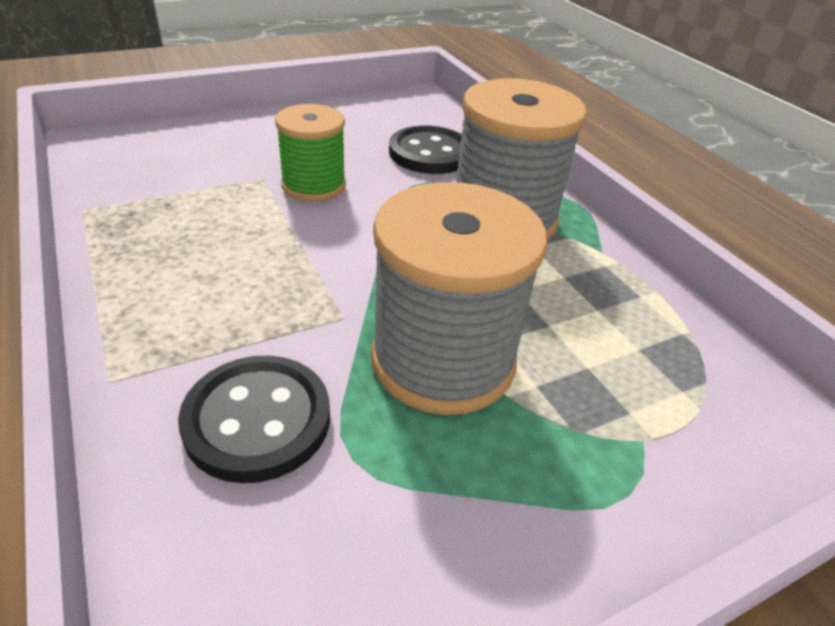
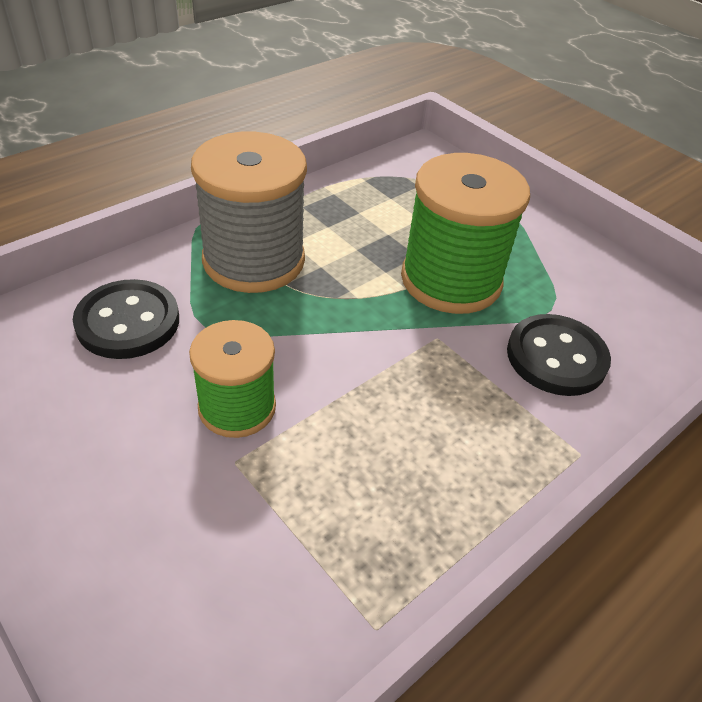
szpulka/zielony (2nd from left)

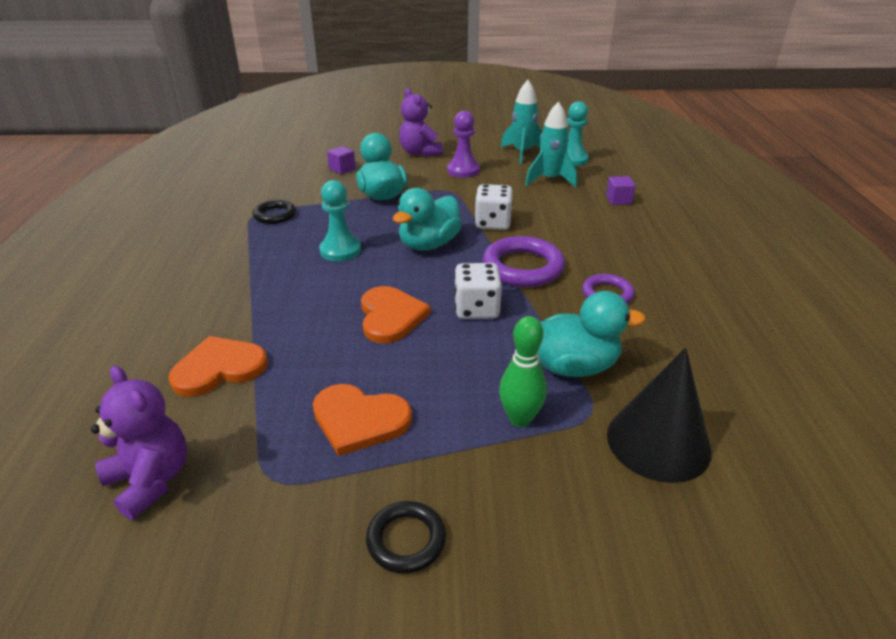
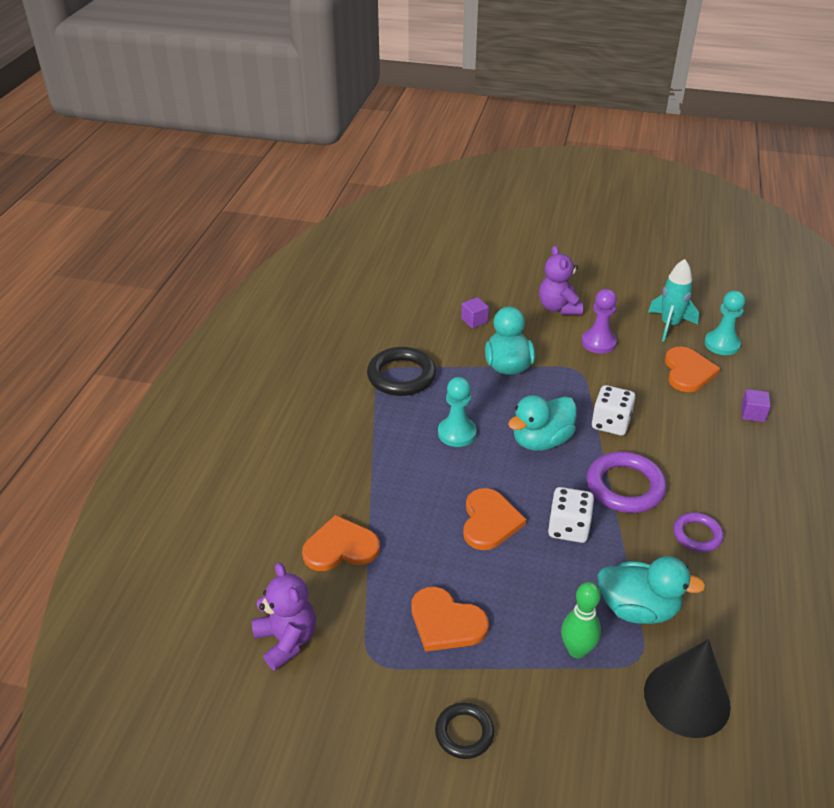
pierścień/czarny (1st from left); serce/pomarańczowy (4th from left)

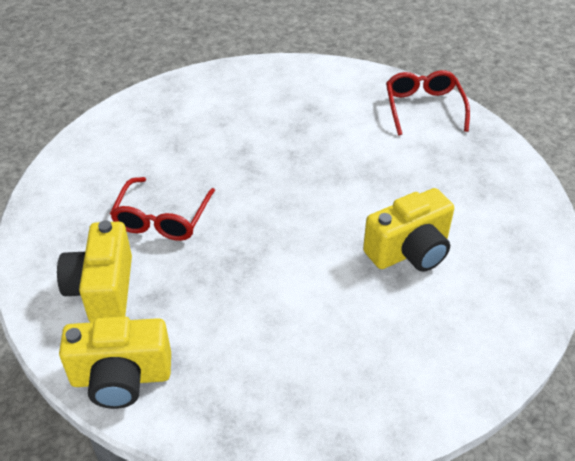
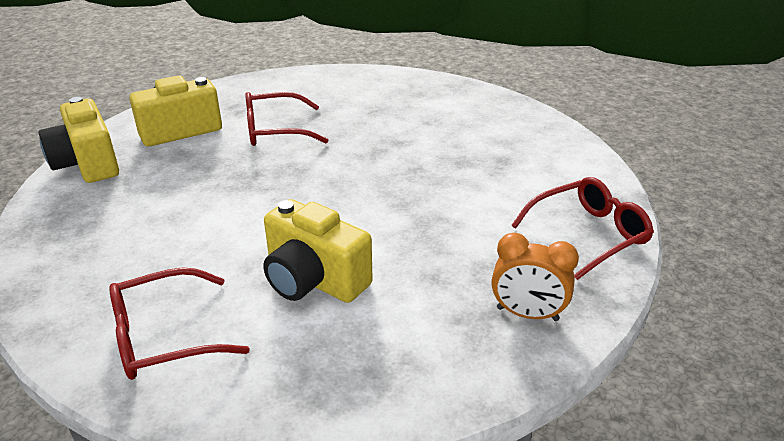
okulary/czerwony (1st from left); budzik/pomarańczowy

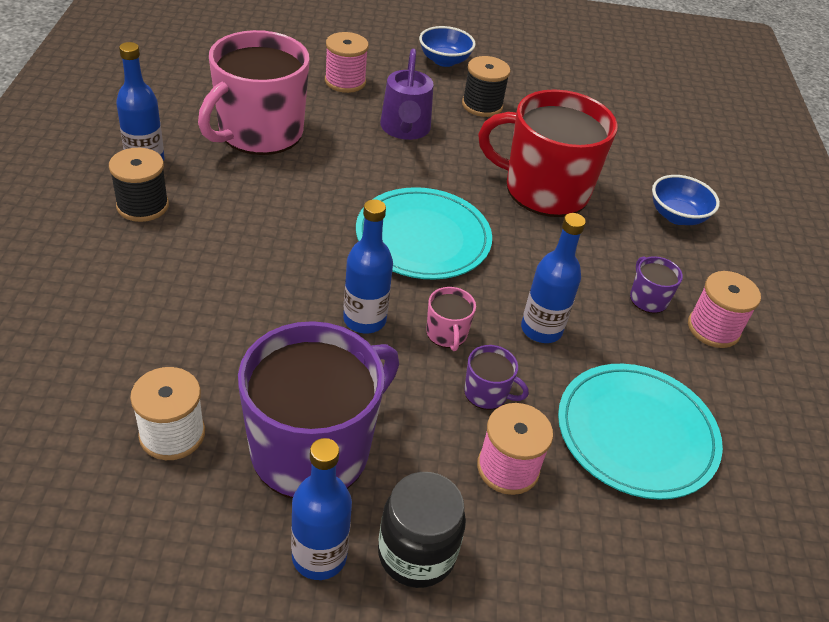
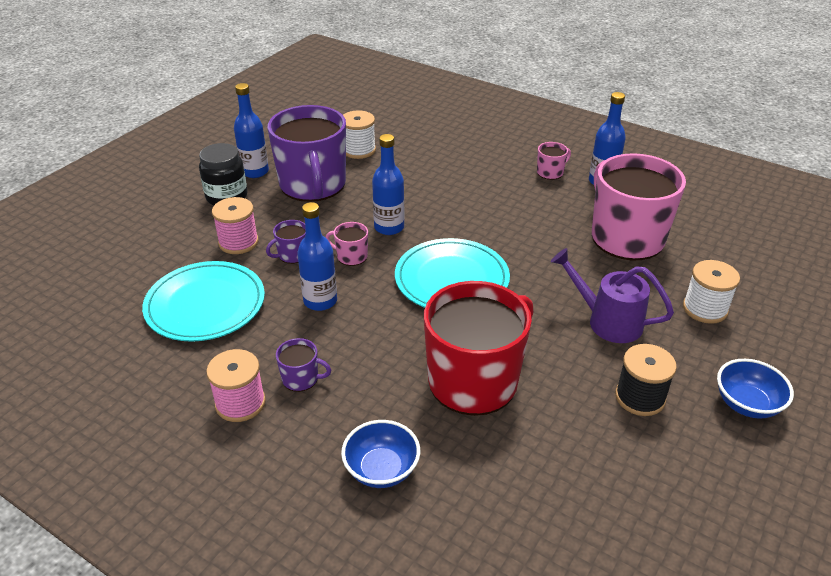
kubek/różowy (2nd from left); szpulka/biały (2nd from left)

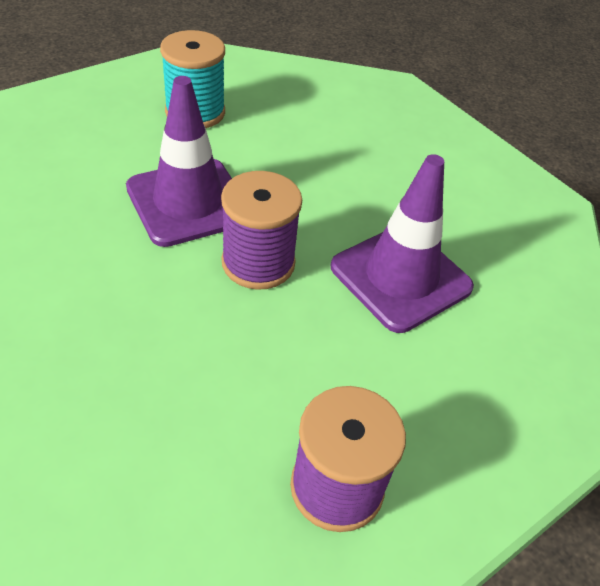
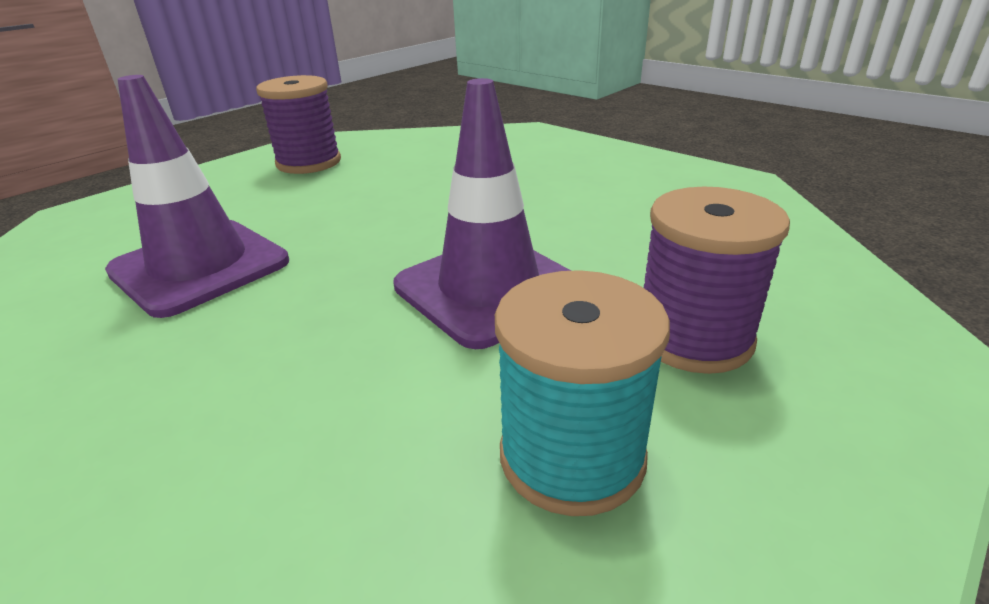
szpulka/fioletowy (2nd from left)

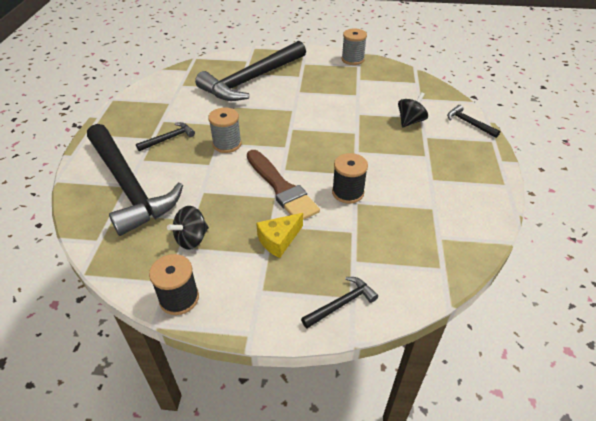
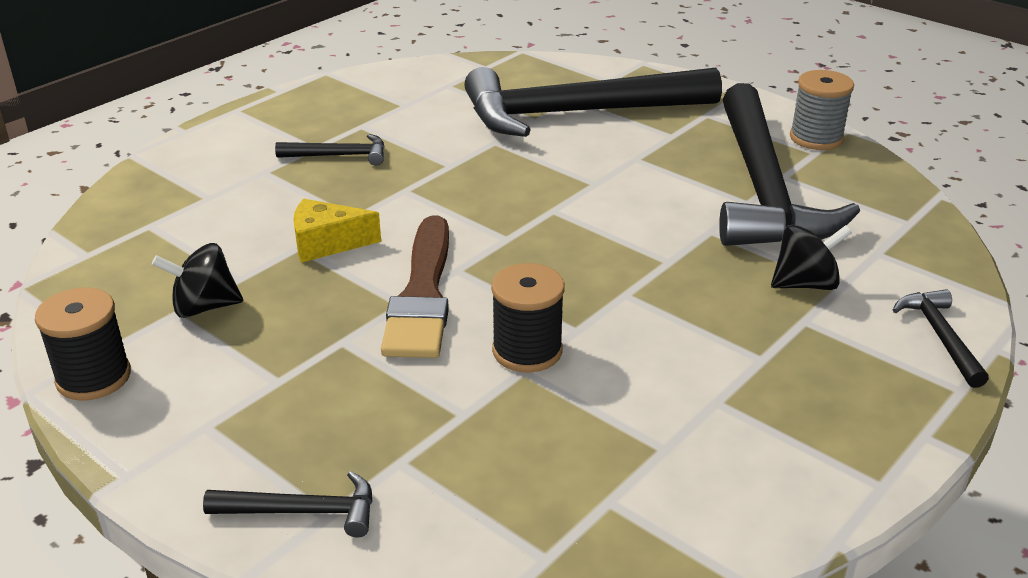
młotek/czarny (4th from left); szpulka/szary (1st from left in the first image); ser/żółty

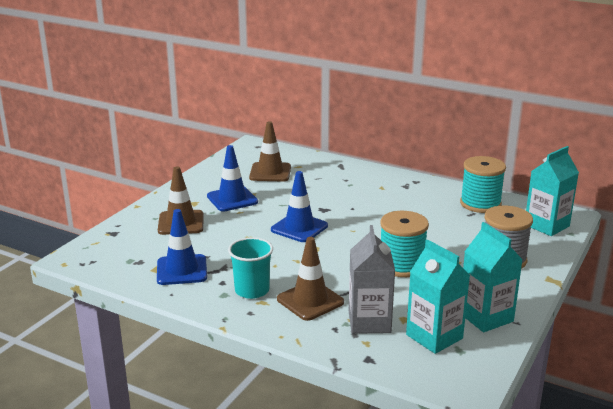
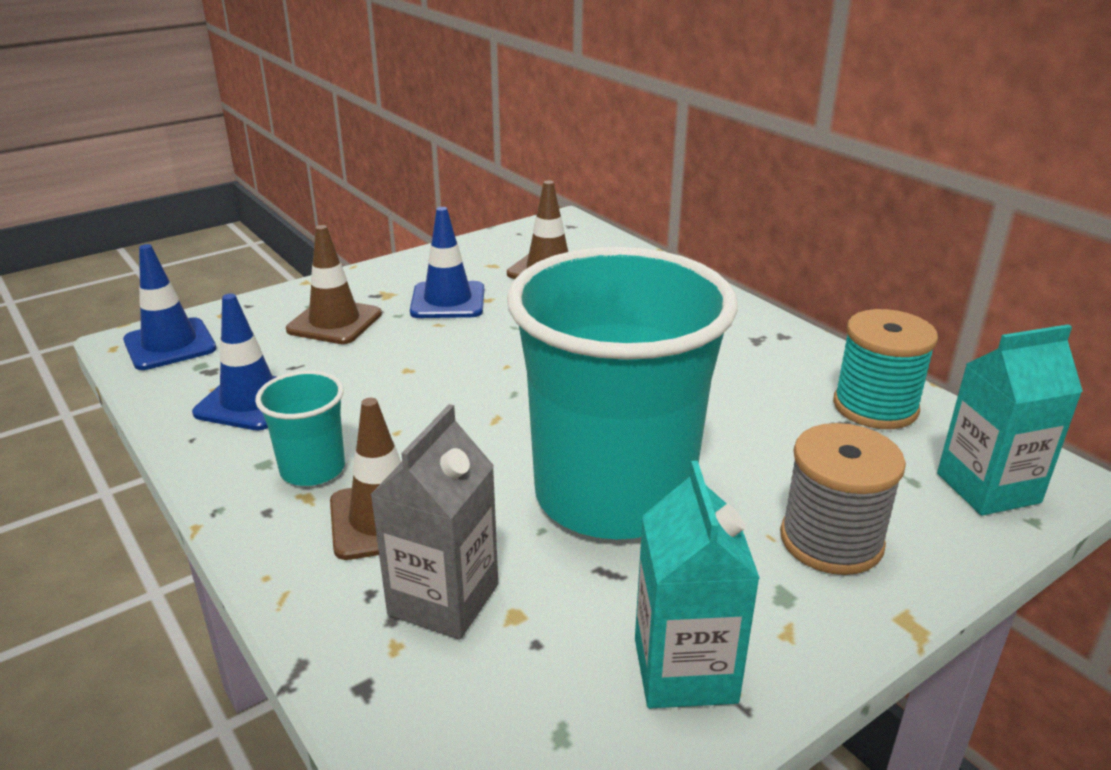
pachołek/niebieski (1st from left); szklanka/turkusowy (2nd from left); karton mleka/turkusowy (1st from left in the first image)

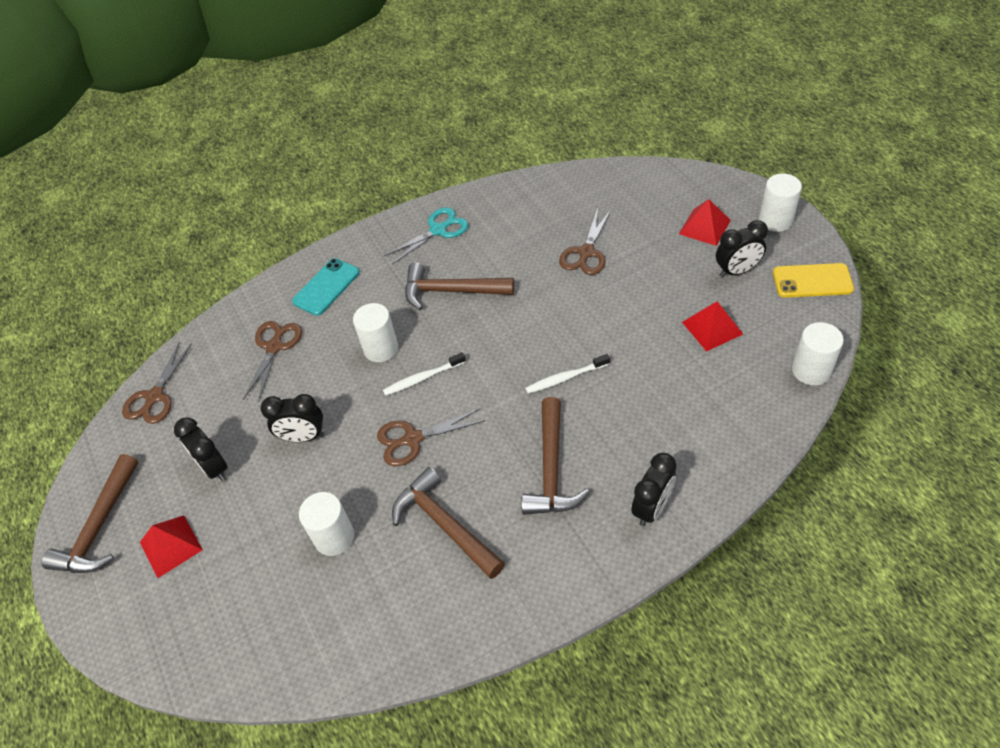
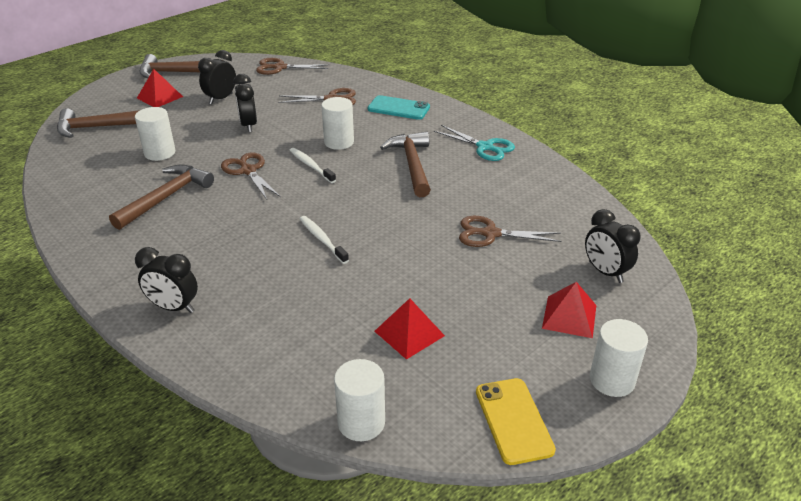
młotek/brązowy (1st from left); budzik/czarny (4th from left)

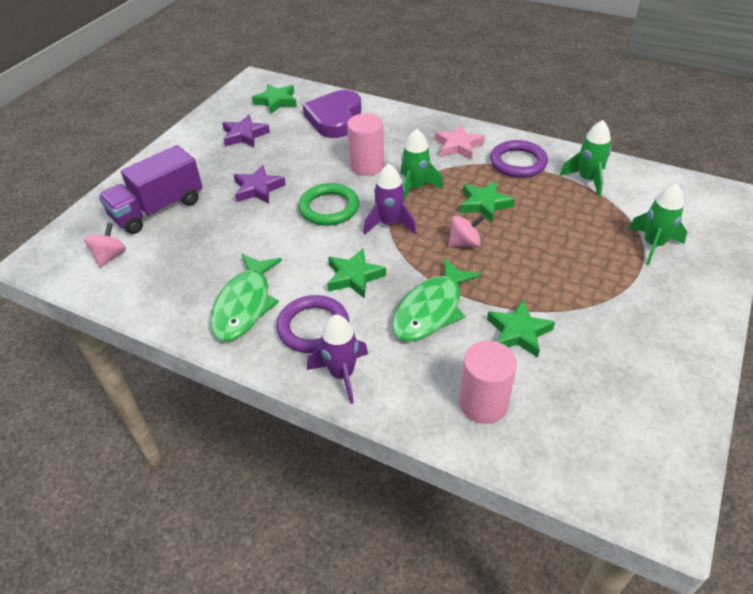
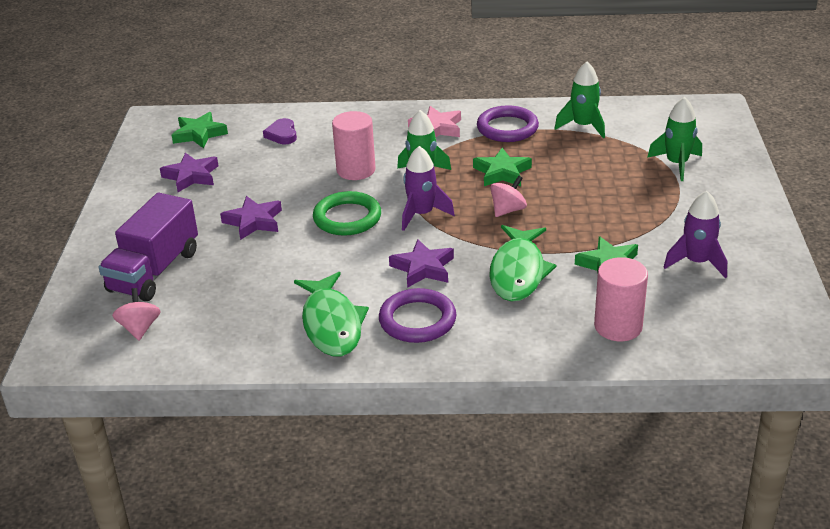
serce/fioletowy; rakieta/fioletowy (2nd from left); gwiazda/fioletowy (3rd from left)

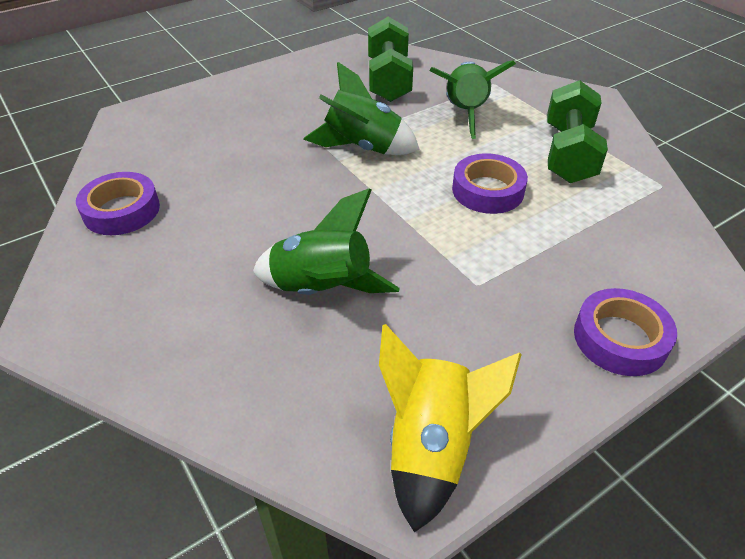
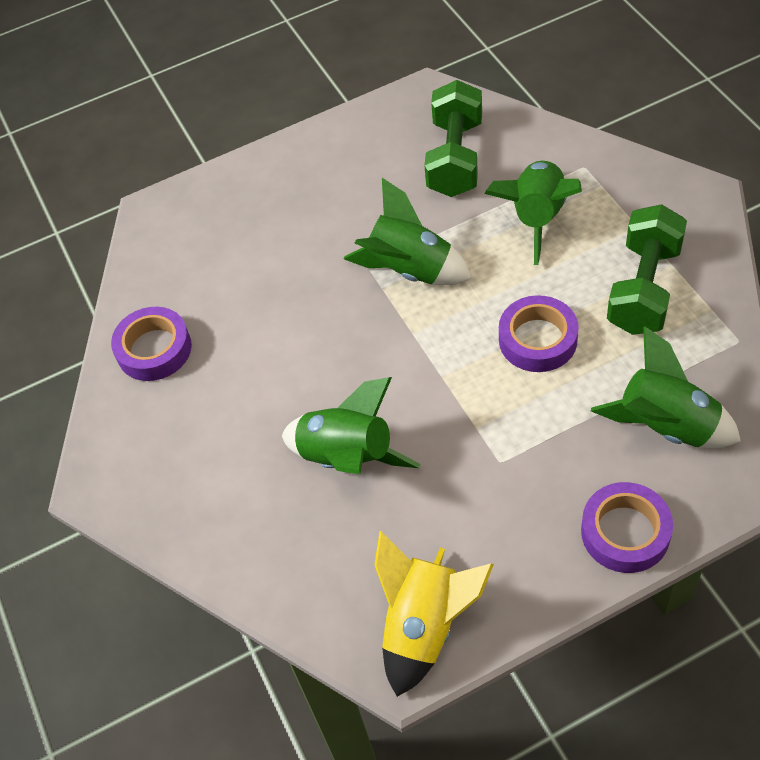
rakieta/zielony (4th from left)

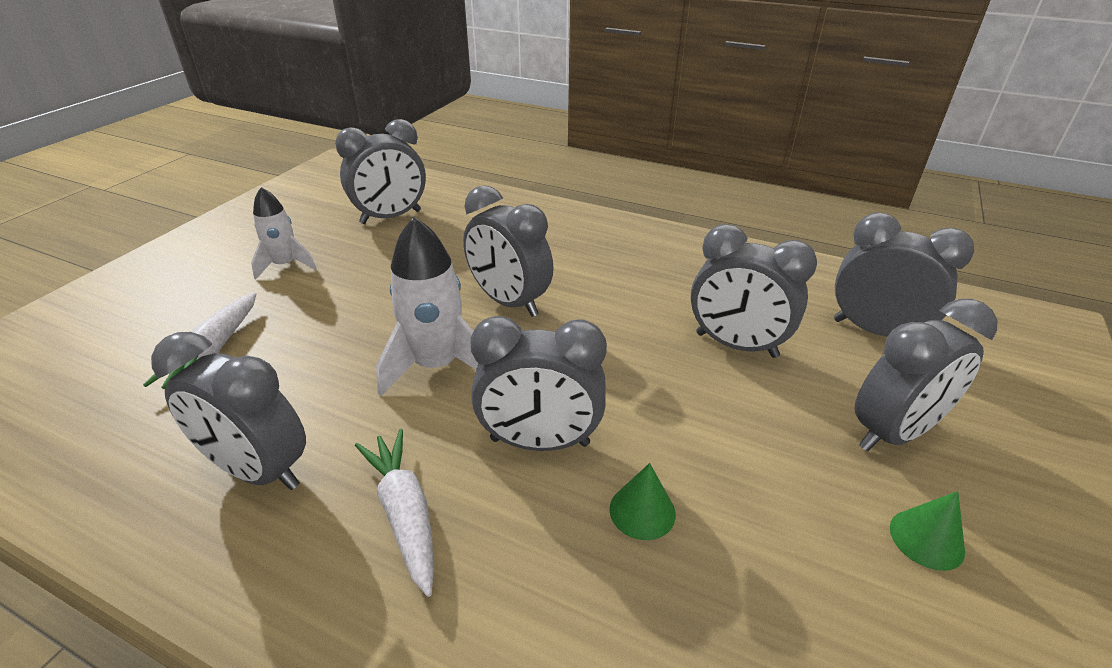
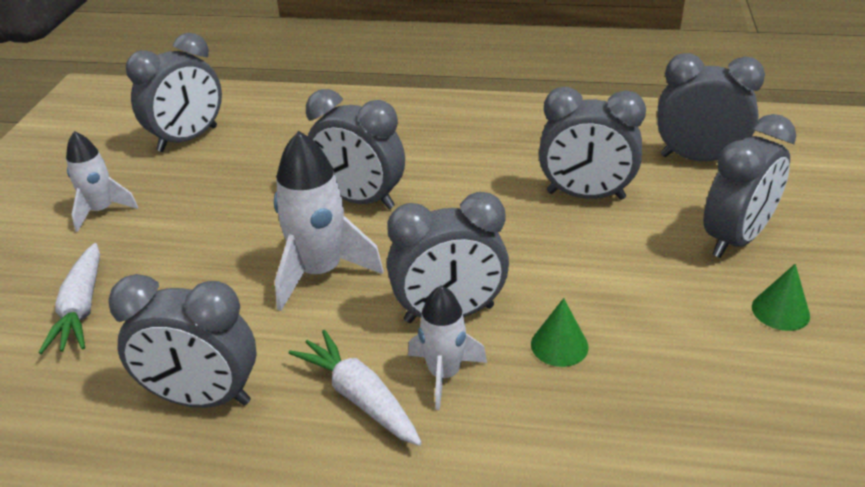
rakieta/biały (3rd from left)

